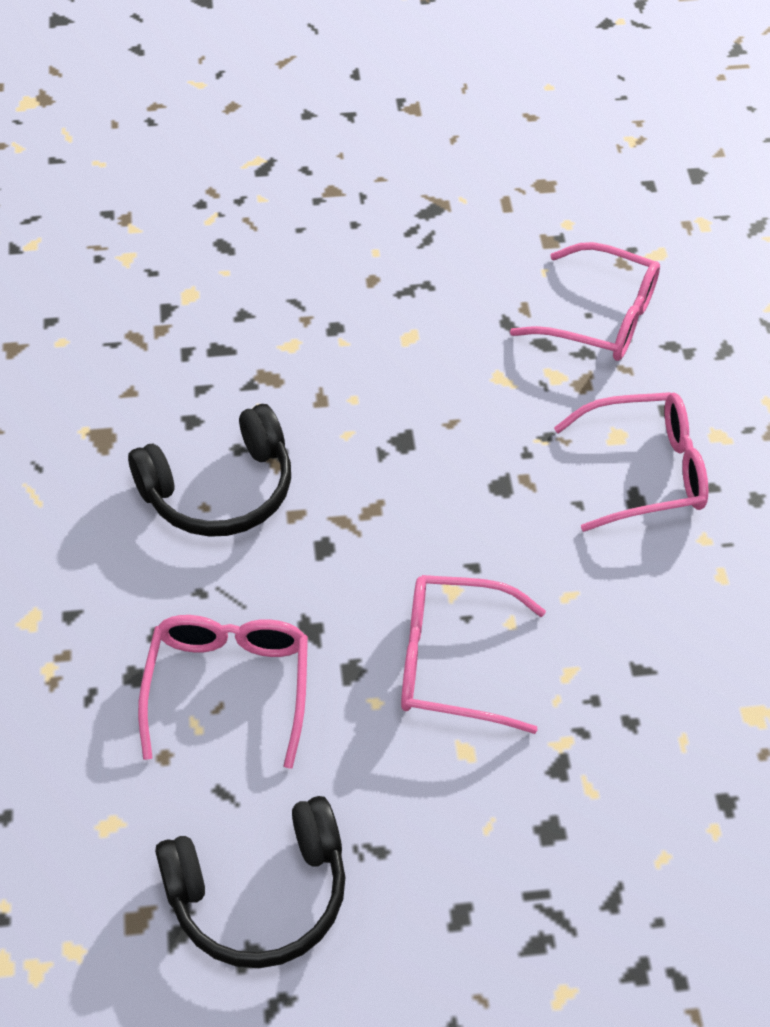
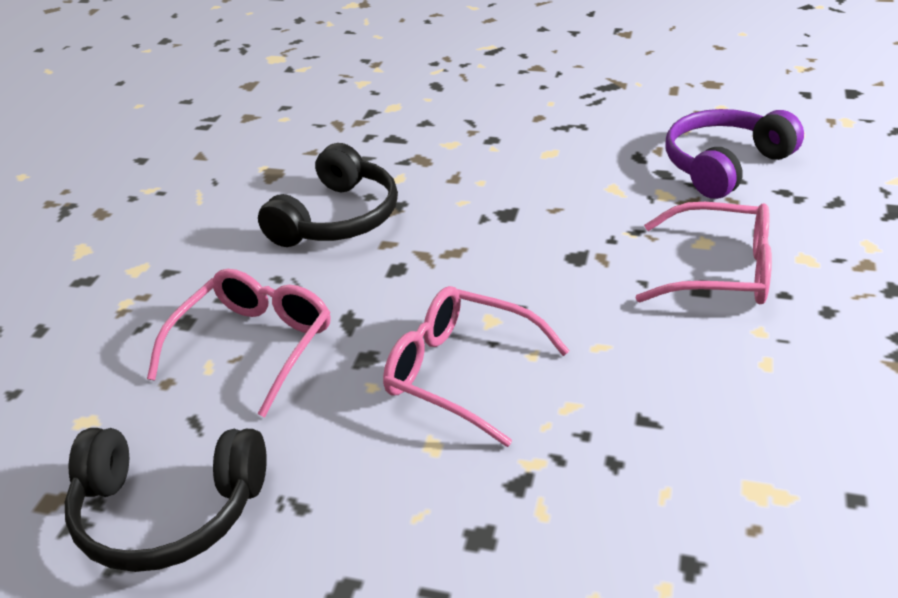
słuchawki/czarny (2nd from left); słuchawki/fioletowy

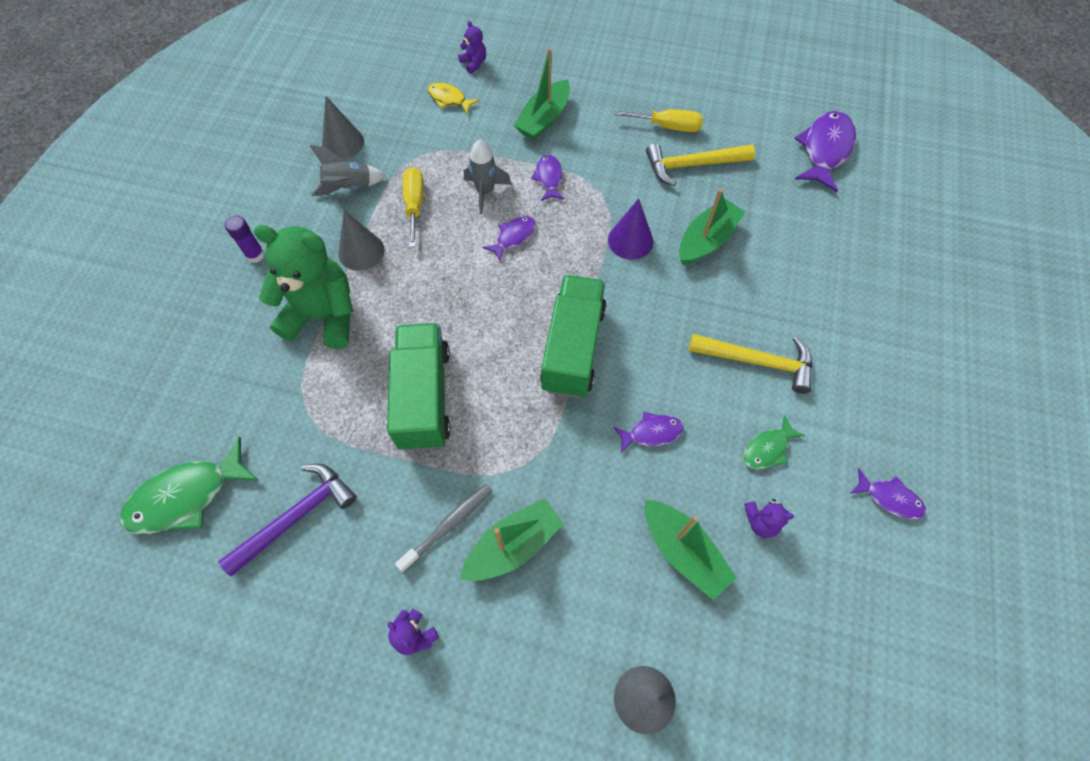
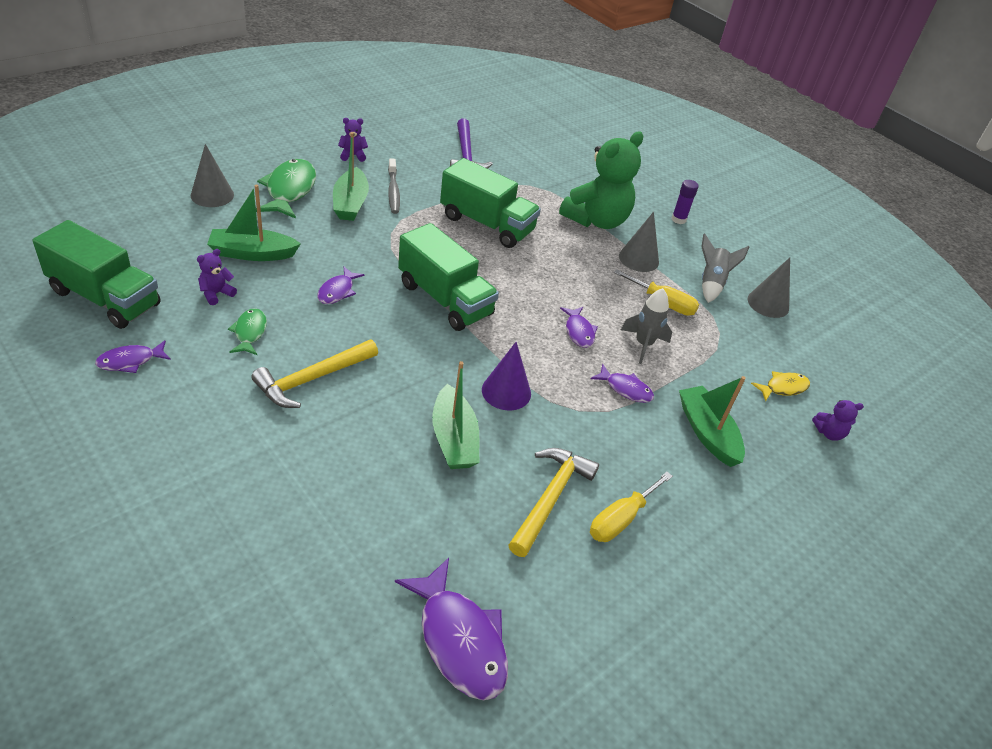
ryba/zielony (2nd from left); ciężarówka/zielony (1st from left)

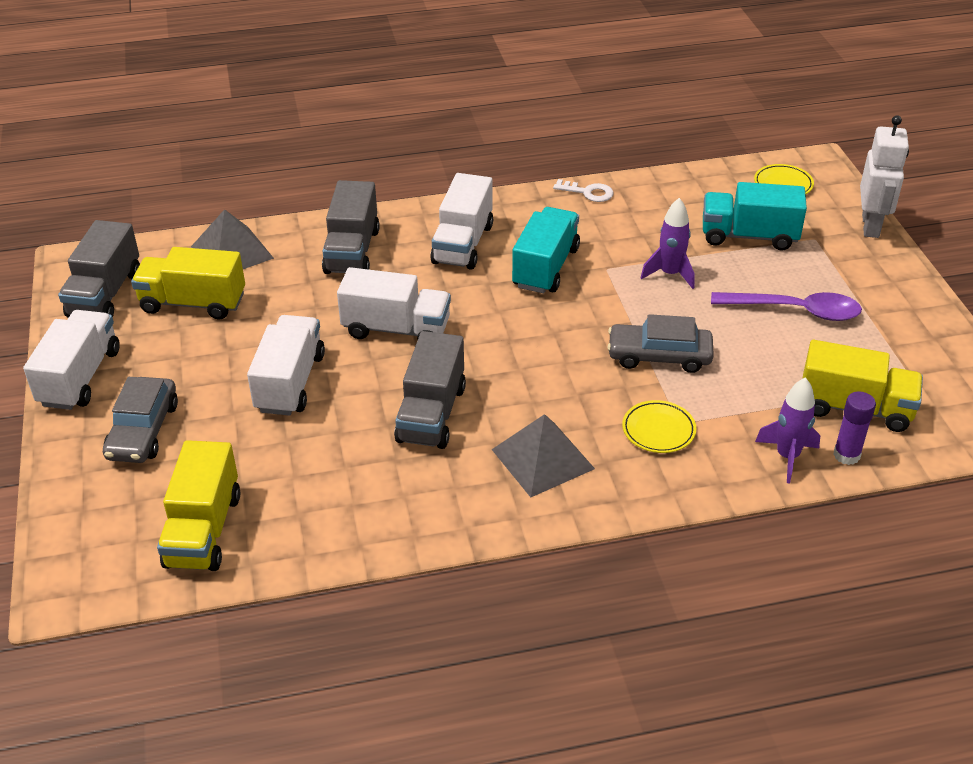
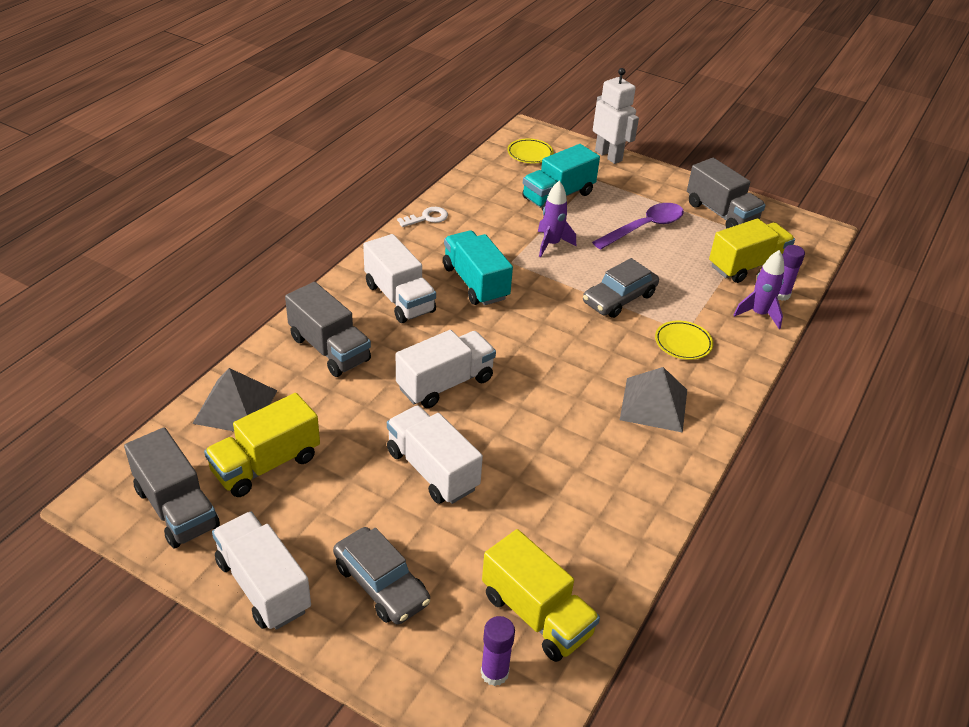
ciężarówka/szary (3rd from left); klej w sztyfcie/fioletowy (1st from left)

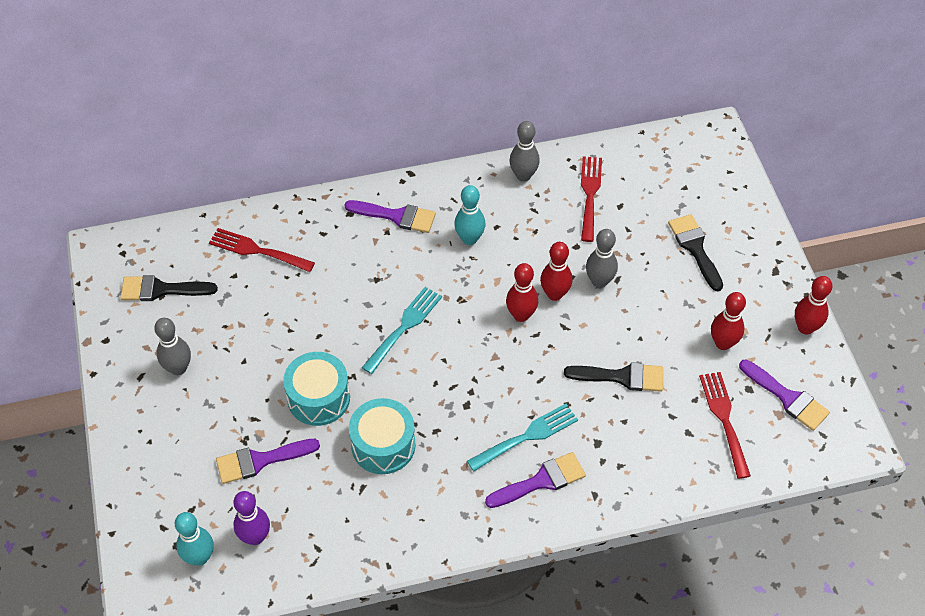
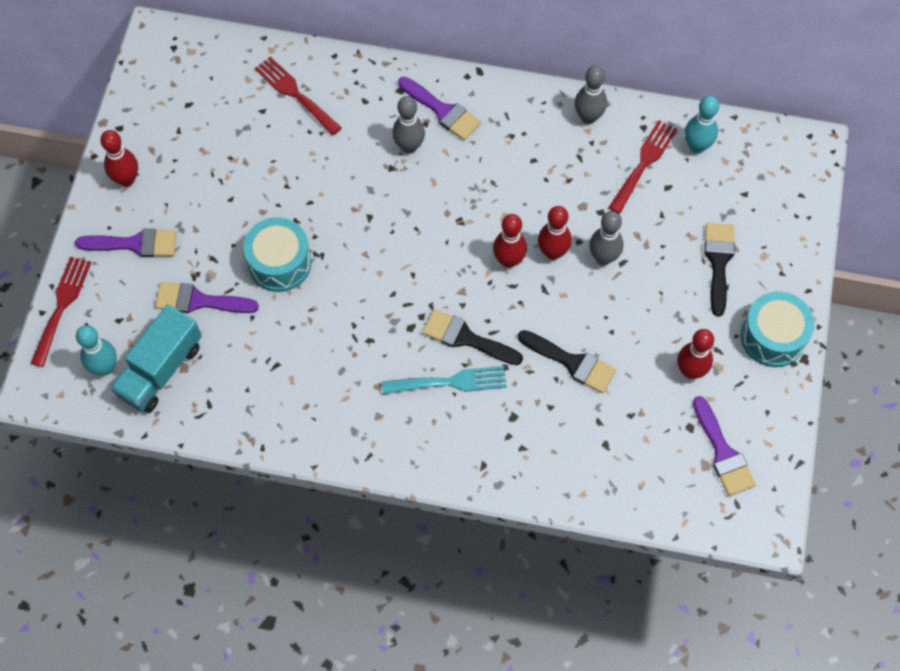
pędzel/czarny (1st from left); kręgiel/szary (1st from left); ciężarówka/turkusowy; bęben/turkusowy (2nd from left); widelec/turkusowy (1st from left in the first image); kręgiel/turkusowy (2nd from left); pędzel/fioletowy (1st from left); widelec/czerwony (1st from left); kręgiel/czerwony (1st from left)

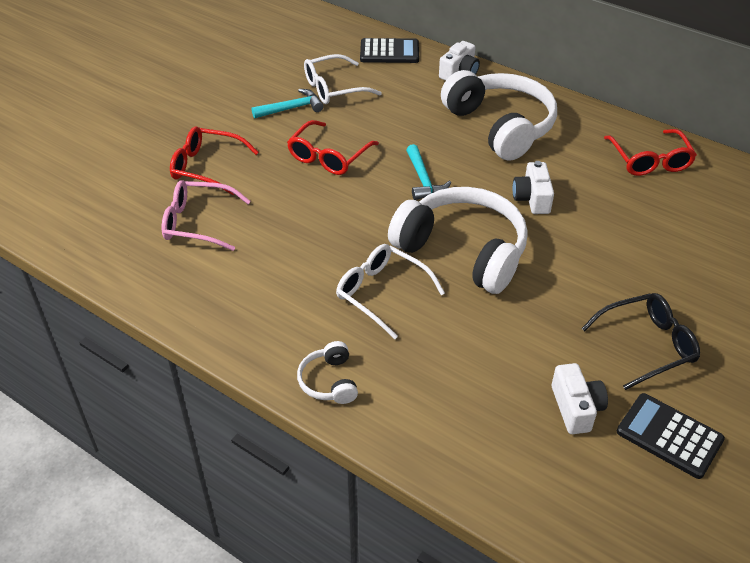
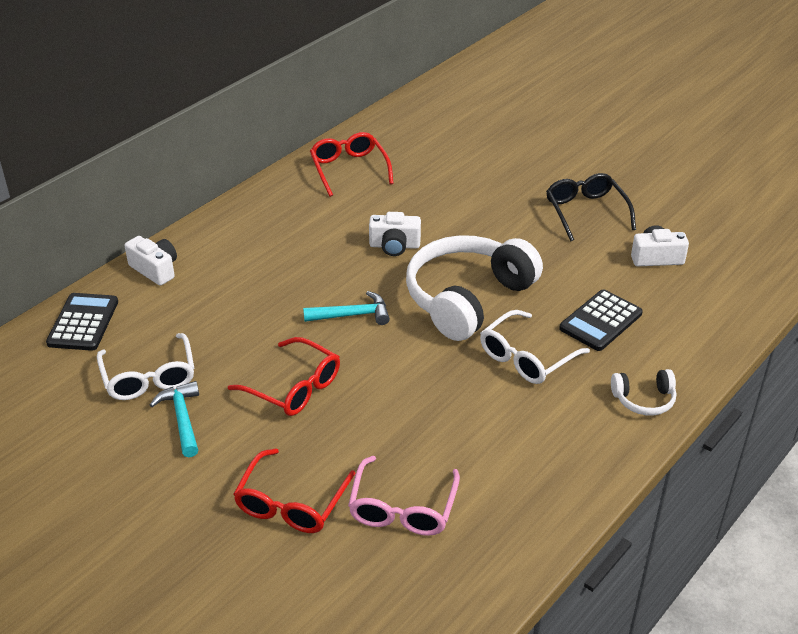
słuchawki/biały (3rd from left in the first image); okulary/czerwony (3rd from left); kalkulator/czarny (2nd from left)

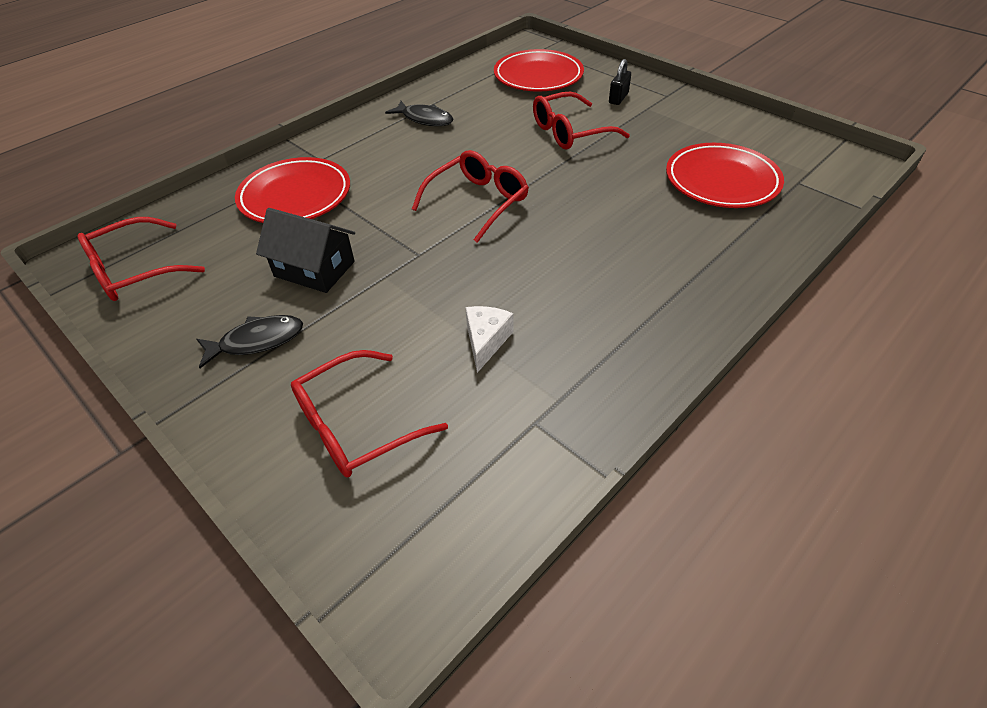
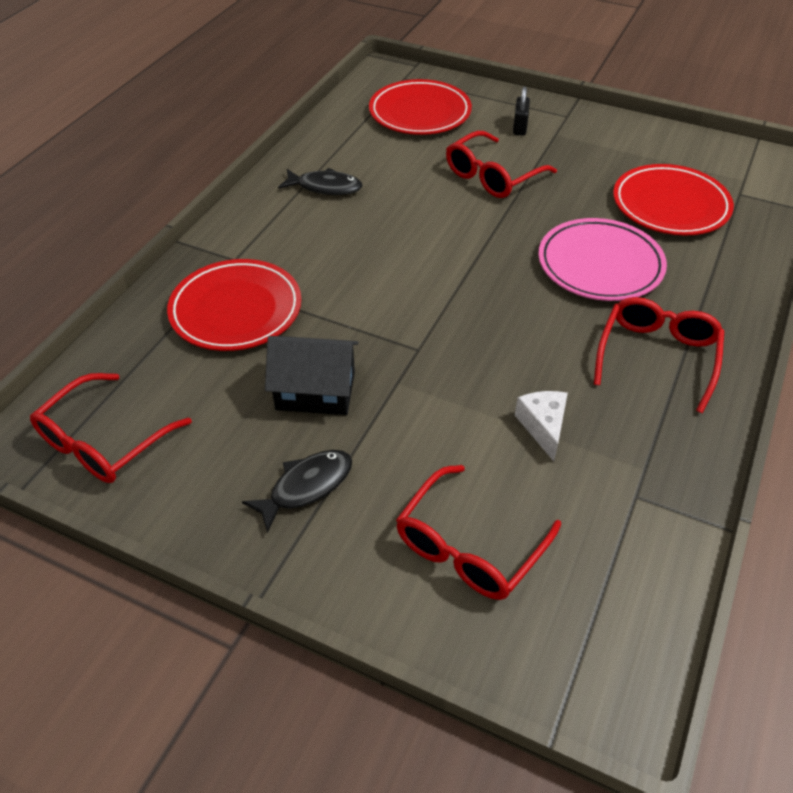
okulary/czerwony (4th from left); talerz/różowy

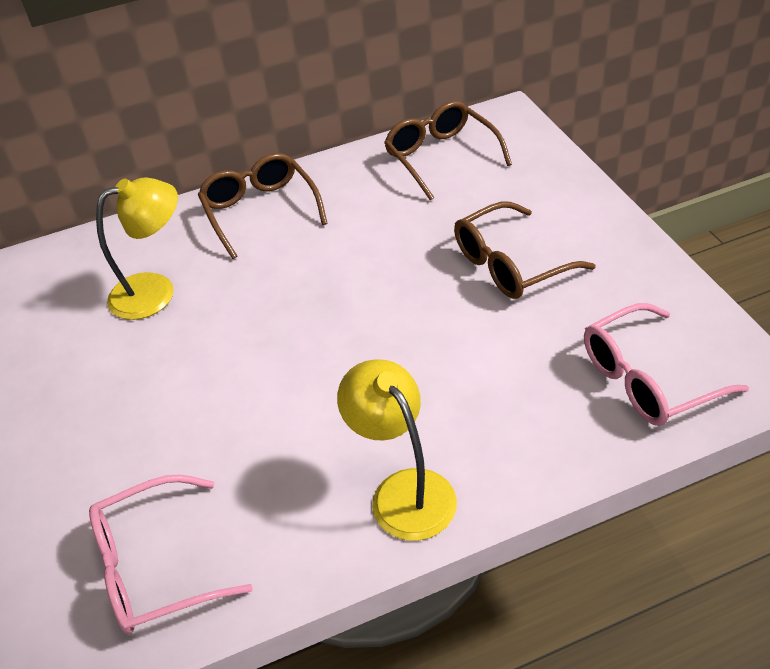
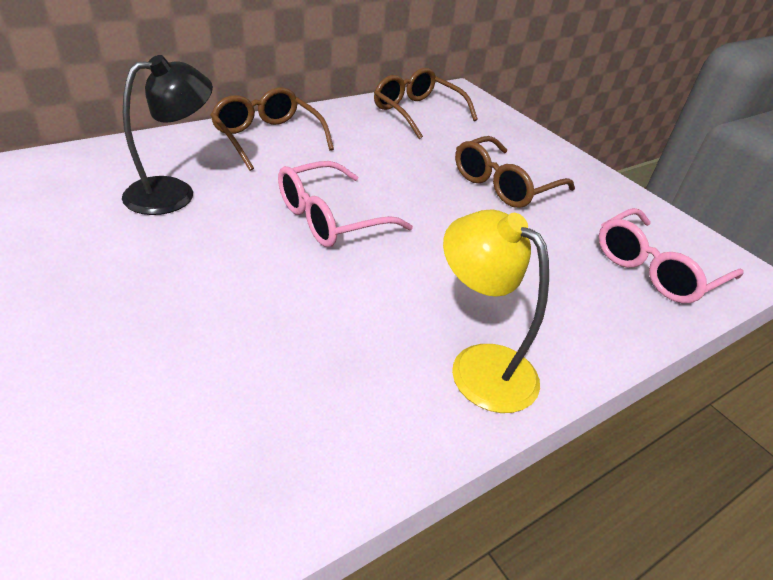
okulary/różowy (1st from left); lampka/czarny

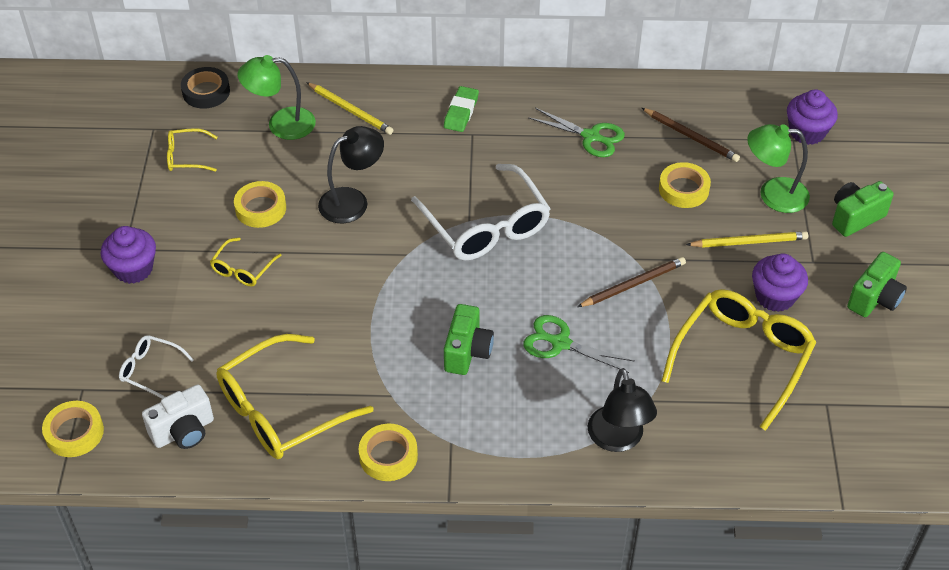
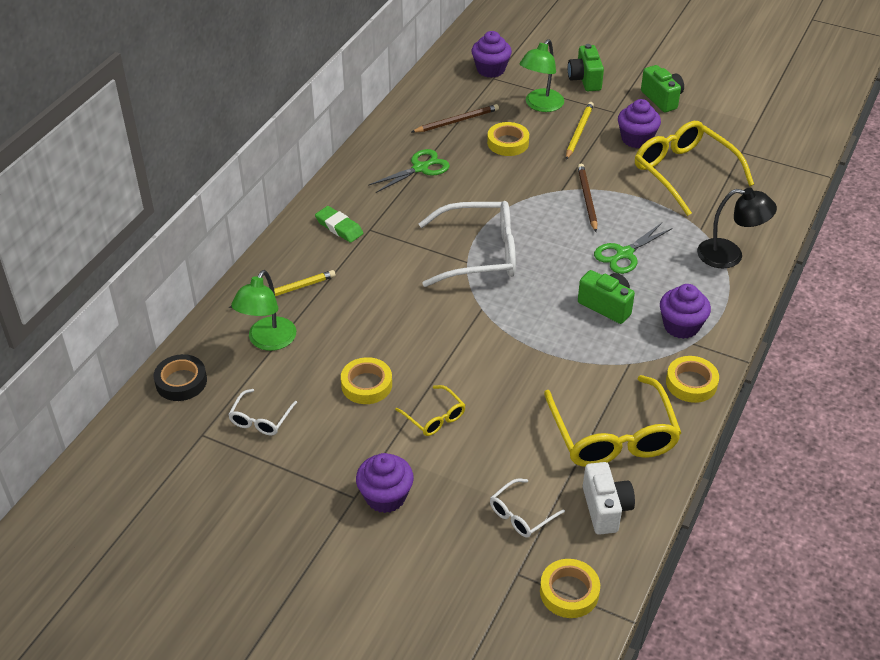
okulary/biały (1st from left); lampka/czarny (1st from left in the first image); muffinka/fioletowy (4th from left)

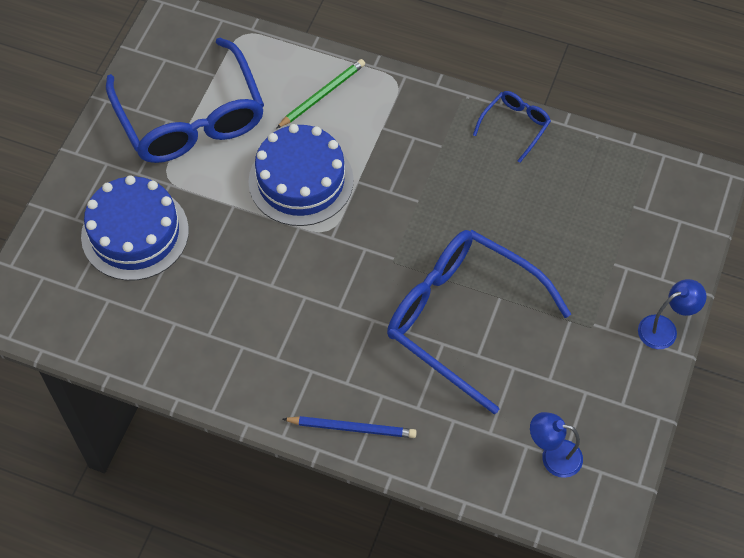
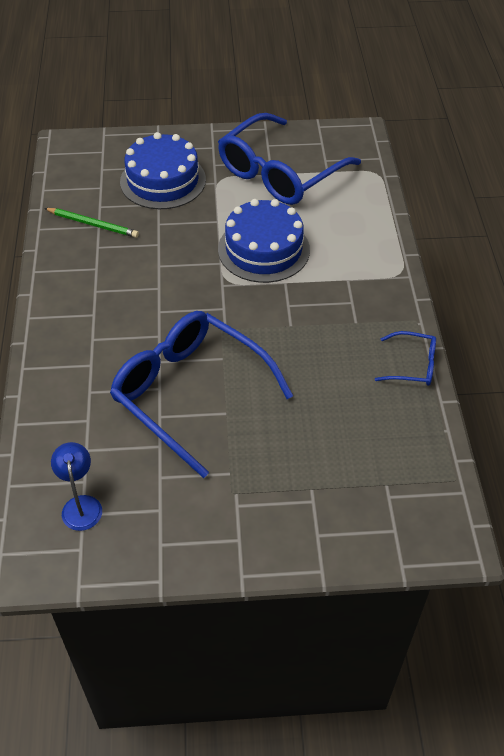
ołówek/zielony; ołówek/niebieski; okulary/niebieski (1st from left); lampka/niebieski (2nd from left in the first image)

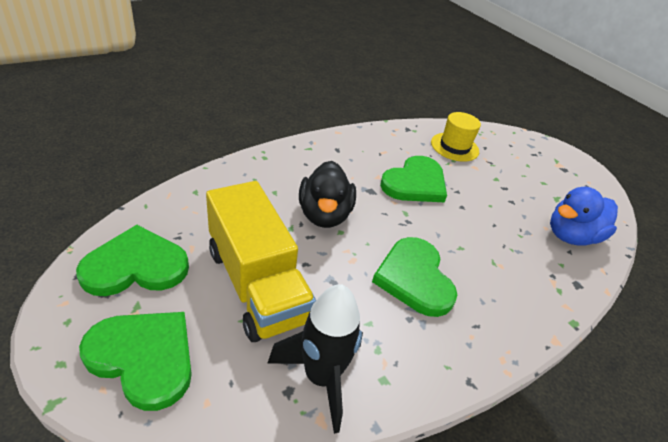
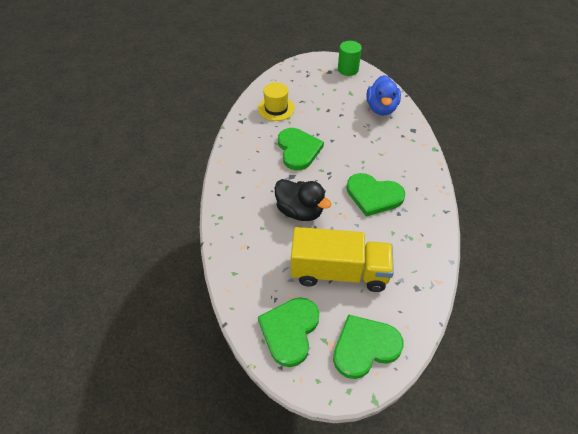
rakieta/czarny; walec/zielony

